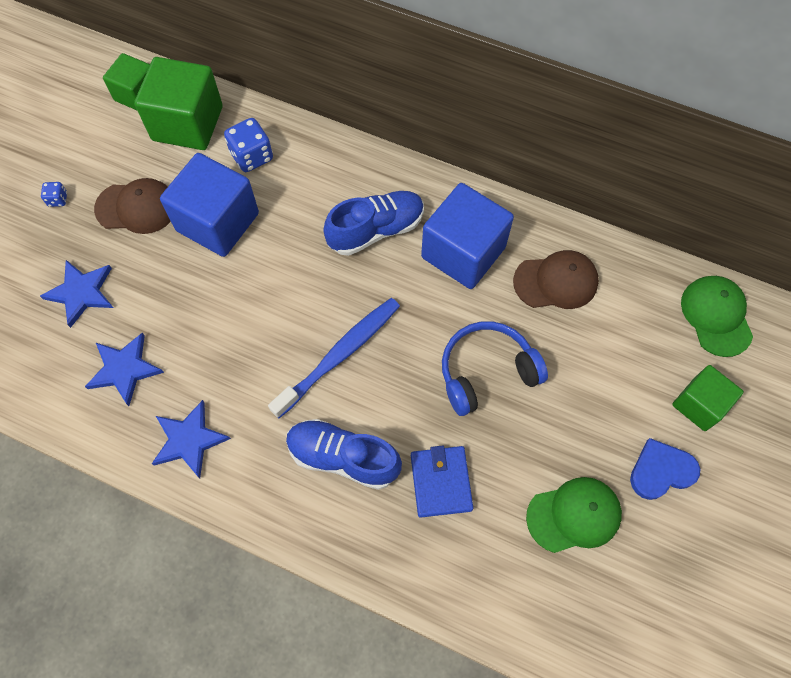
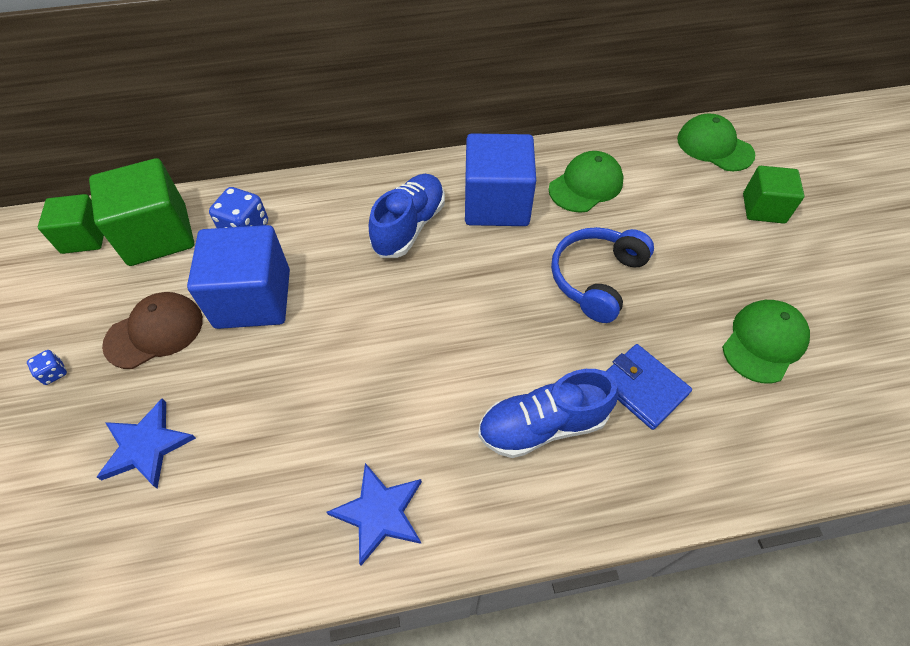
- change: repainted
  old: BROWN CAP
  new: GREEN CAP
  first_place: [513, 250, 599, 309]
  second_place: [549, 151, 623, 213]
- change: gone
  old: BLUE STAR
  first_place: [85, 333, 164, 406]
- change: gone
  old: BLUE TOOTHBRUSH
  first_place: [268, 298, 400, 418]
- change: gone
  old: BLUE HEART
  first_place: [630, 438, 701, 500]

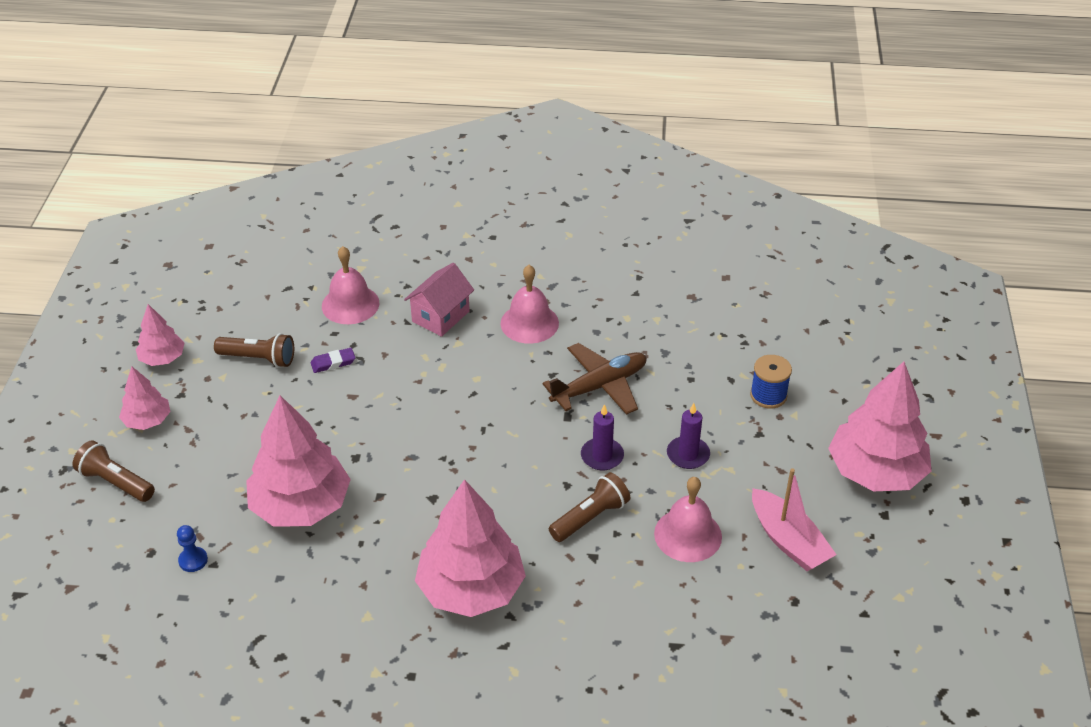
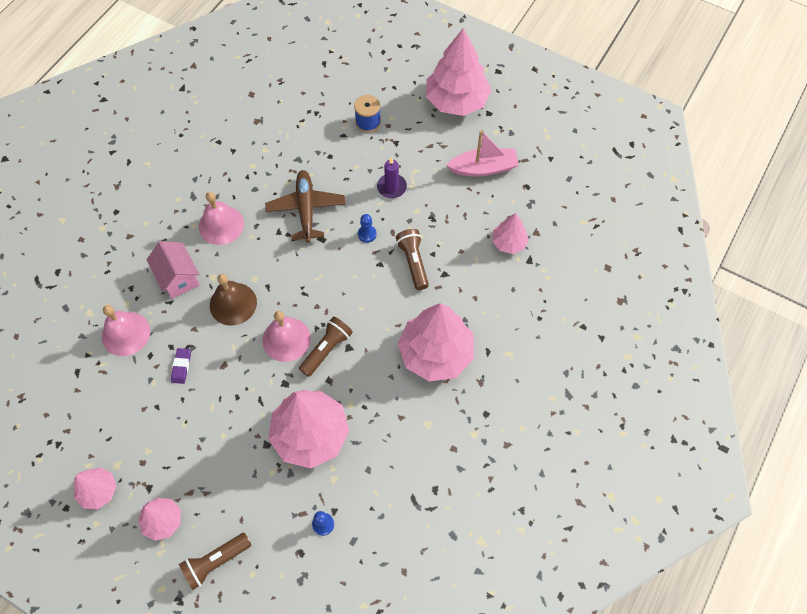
- change: new
  new: BROWN BELL
  second_place: [210, 274, 257, 326]
- change: shifted
  old: PINK BELL
  first_place: [654, 477, 722, 562]
  second_place: [262, 311, 311, 362]
- change: shifted
  old: BROWN FLASHLIGHT
  first_place: [214, 333, 294, 368]
  second_place: [299, 317, 353, 377]
- change: swapped
  old: PURPLE CANDLE
  new: BLUE PAWN
  first_place: [581, 404, 624, 470]
  second_place: [358, 214, 377, 243]
- change: new
  new: PINK TREE
  second_place: [492, 213, 529, 254]

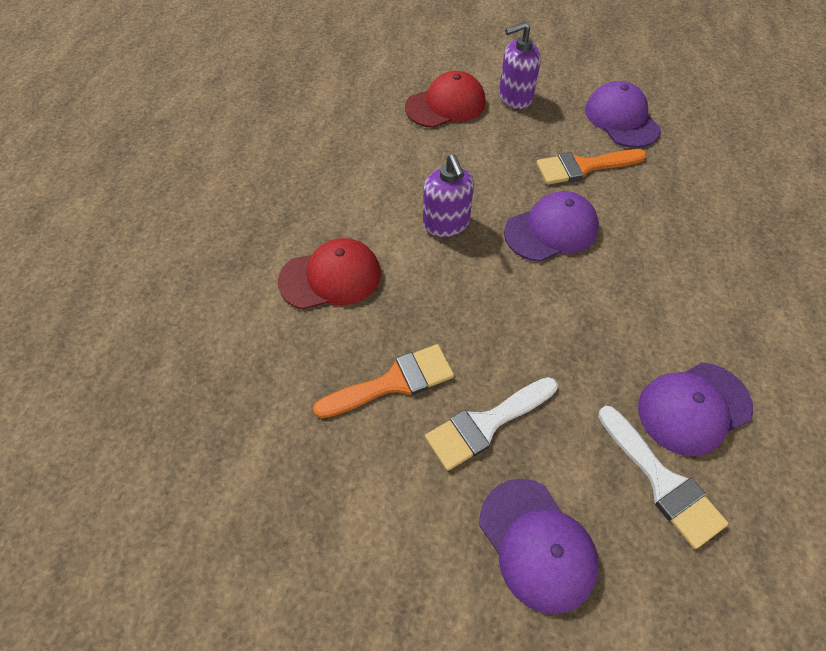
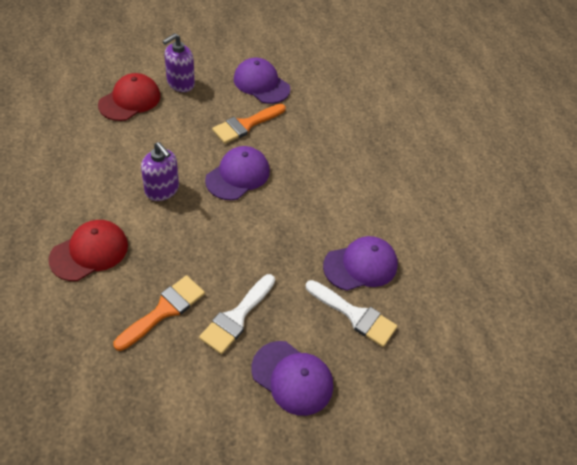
- change: rotated
  old: PURPLE CAP
  first_place: [638, 362, 753, 456]
  second_place: [323, 236, 398, 291]
  degrees: -150

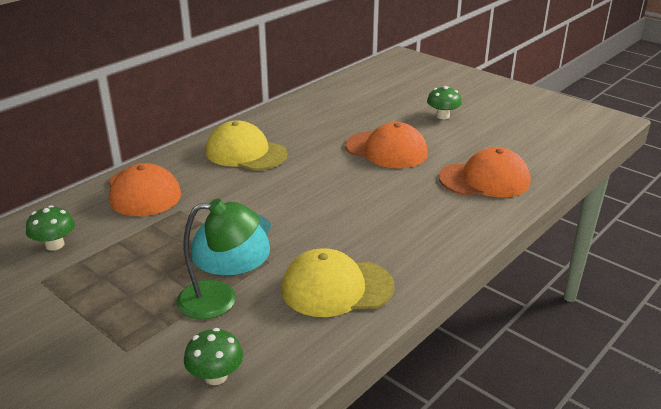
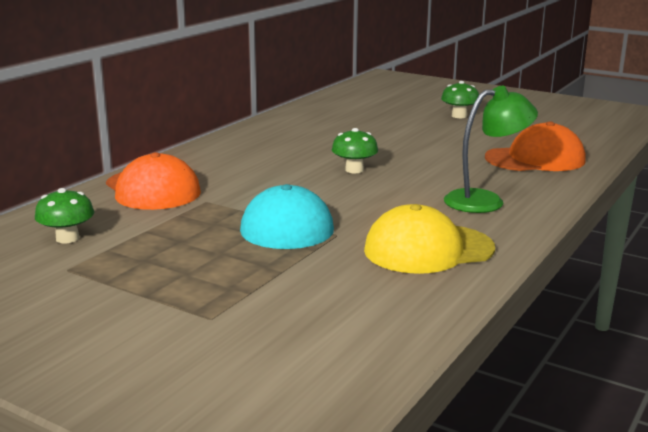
- change: shifted
  old: GREEN MUSHROOM
  first_place: [184, 328, 243, 385]
  second_place: [332, 128, 378, 173]
- change: shifted
  old: GREEN LAMP
  first_place: [176, 199, 259, 319]
  second_place: [444, 86, 538, 213]
- change: gone
  old: YELLOW CAP
  first_place: [206, 120, 287, 171]
- change: gone
  old: ORANGE CAP
  first_place: [345, 122, 428, 168]

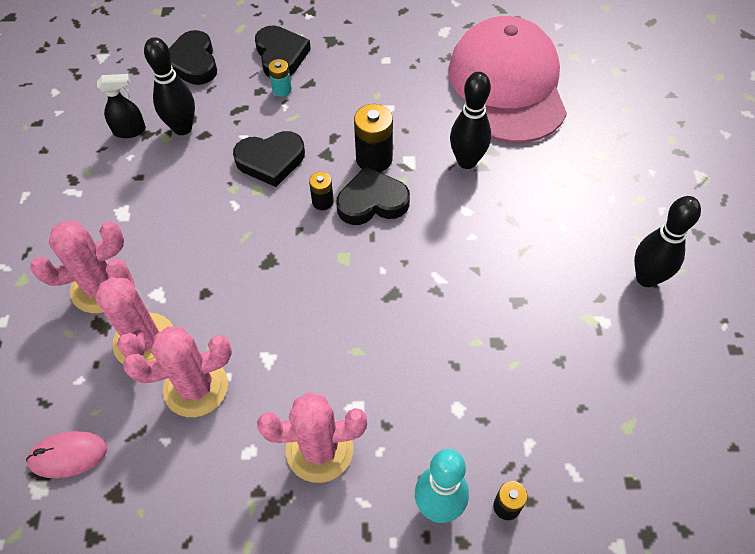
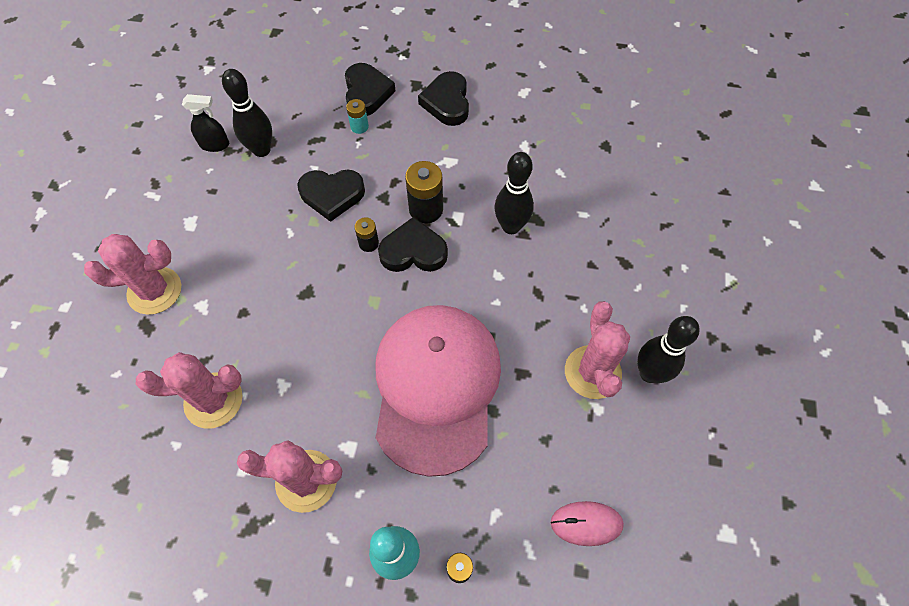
- change: shifted
  old: PINK CAP
  first_place: [449, 16, 567, 143]
  second_place: [375, 305, 501, 477]
- change: shifted
  old: BLACK HEART
  first_place: [169, 30, 217, 85]
  second_place: [418, 71, 469, 126]
- change: shifted
  old: PINK MOUSE
  first_place: [26, 431, 107, 478]
  second_place: [551, 501, 624, 546]
- change: shifted
  old: PINK CACTUS
  first_place: [95, 259, 173, 364]
  second_place: [565, 301, 630, 399]

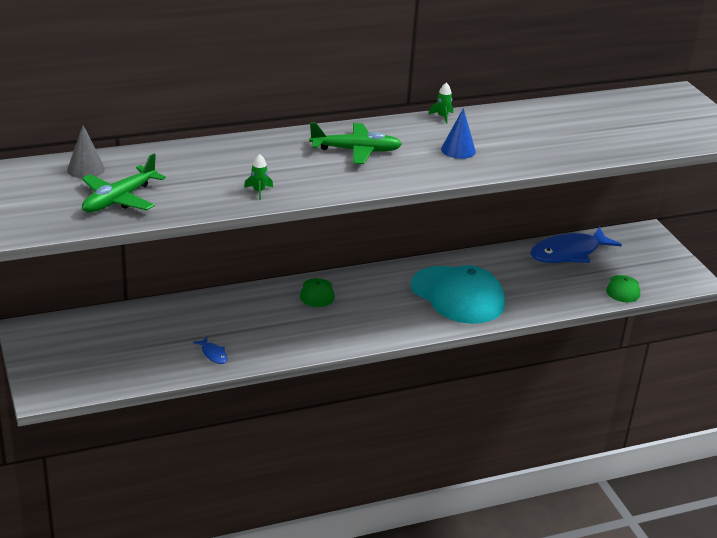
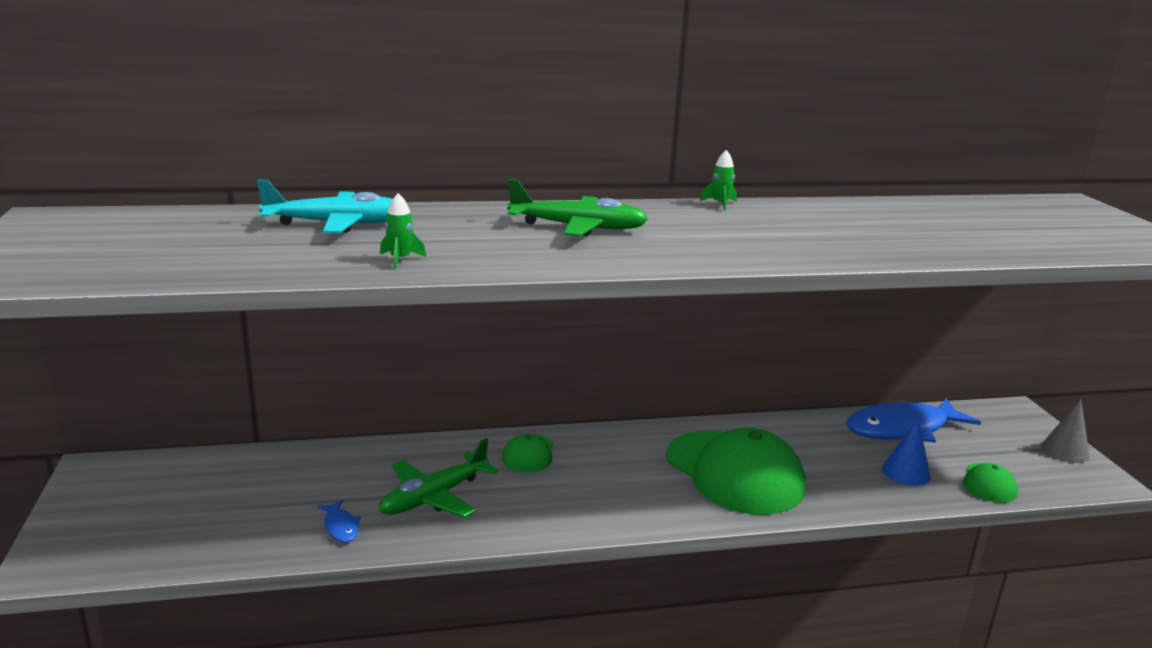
- change: new
  new: TURQUOISE PLANE
  second_place: [257, 179, 392, 233]
- change: shifted
  old: GREEN PLANE
  first_place: [82, 153, 166, 213]
  second_place: [379, 438, 498, 518]
- change: repainted
  old: TURQUOISE CAP
  new: GREEN CAP
  first_place: [411, 265, 505, 324]
  second_place: [666, 427, 806, 515]
- change: shifted
  old: BLUE CONE
  first_place: [441, 108, 476, 159]
  second_place: [882, 418, 931, 486]
- change: shifted
  old: GREY CONE
  first_place: [67, 125, 105, 178]
  second_place: [1041, 399, 1090, 463]

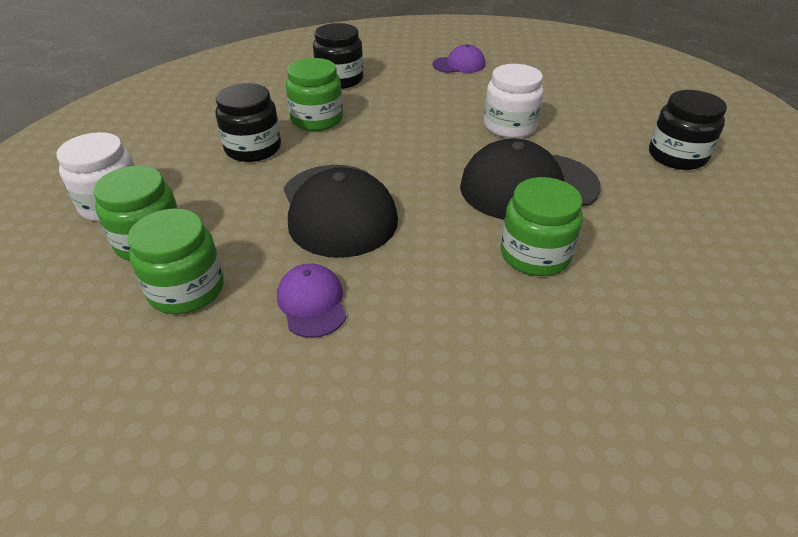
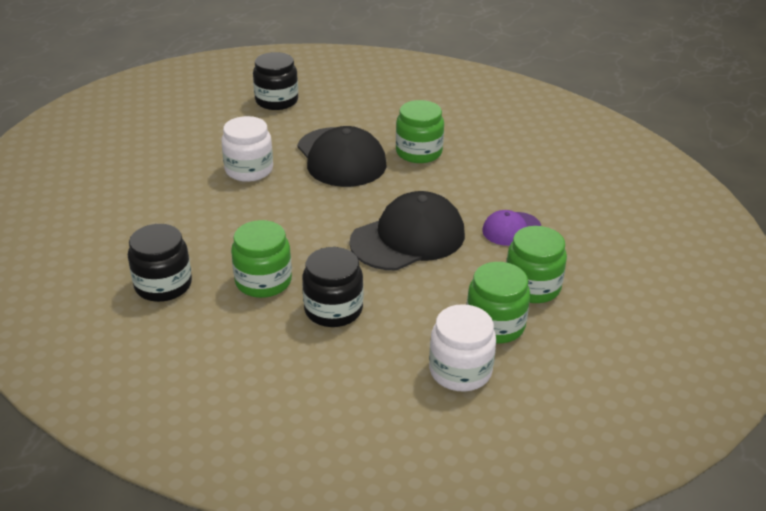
- change: gone
  old: PURPLE CAP
  first_place: [433, 44, 486, 73]

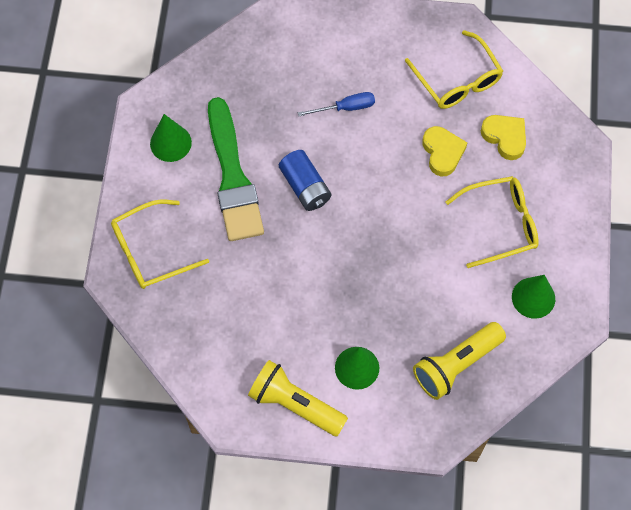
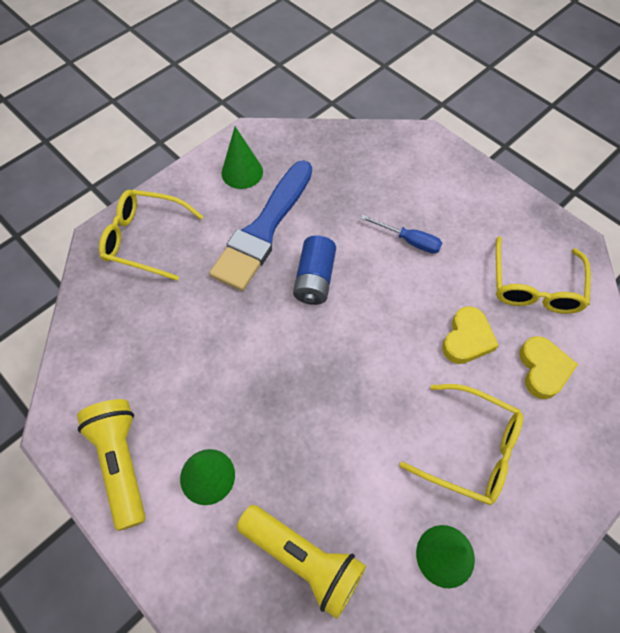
- change: repainted
  old: GREEN BRUSH
  new: BLUE BRUSH
  first_place: [208, 97, 264, 241]
  second_place: [209, 160, 312, 291]
- change: rotated
  old: YELLOW FLASHLIGHT
  first_place: [413, 322, 506, 400]
  second_place: [237, 505, 366, 619]
  degrees: -150

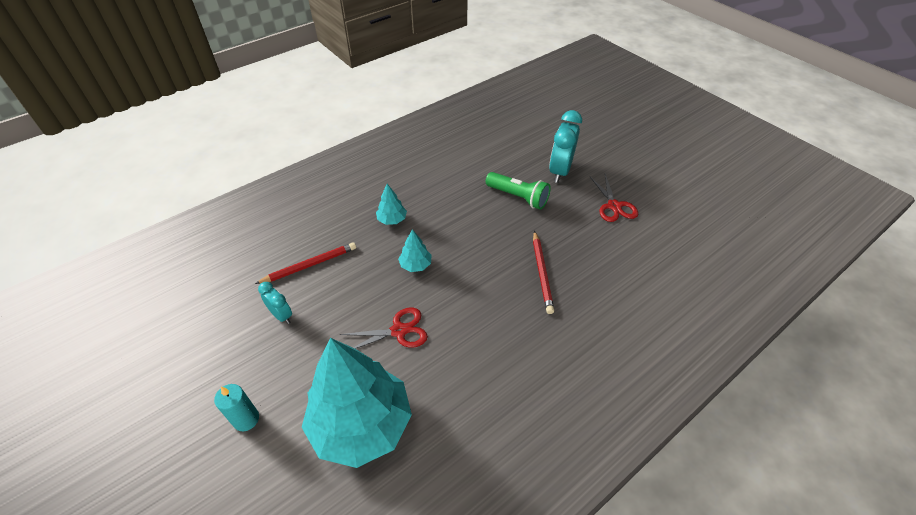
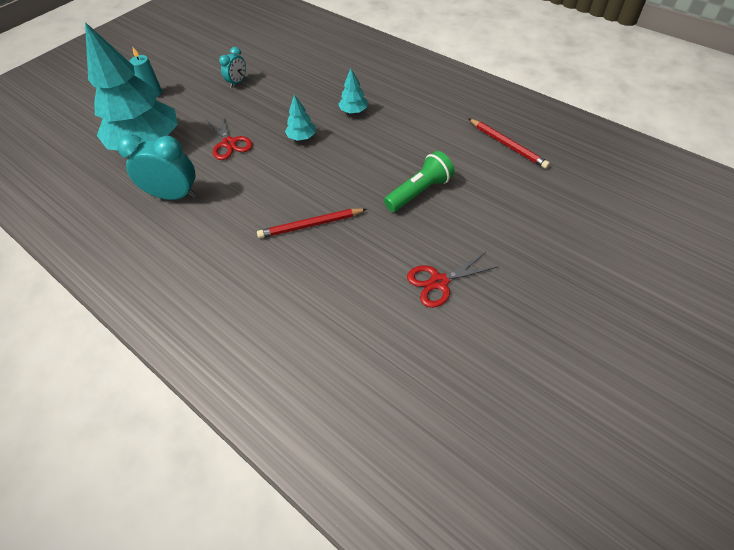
- change: shifted
  old: TURQUOISE CLOCK
  first_place: [549, 110, 582, 183]
  second_place: [117, 134, 197, 200]
- change: rotated
  old: GREEN FLASHLIGHT
  first_place: [486, 172, 551, 210]
  second_place: [384, 151, 455, 212]
  degrees: -150
- change: shifted
  old: RED PENCIL
  first_place: [255, 242, 356, 284]
  second_place: [468, 118, 550, 169]

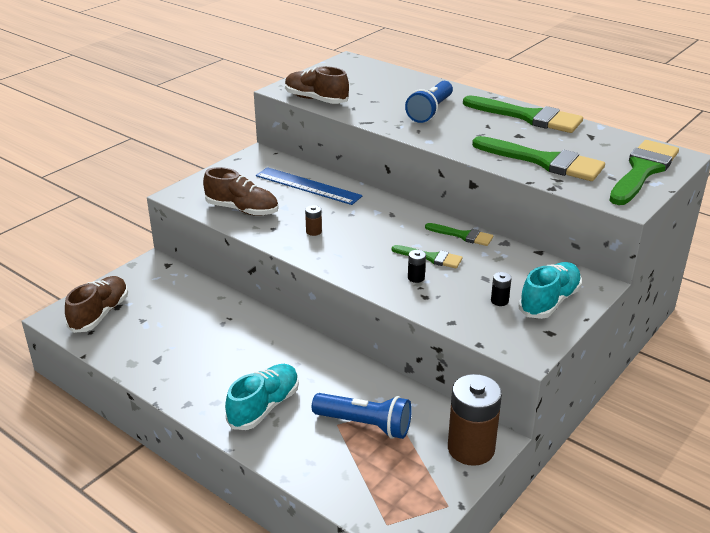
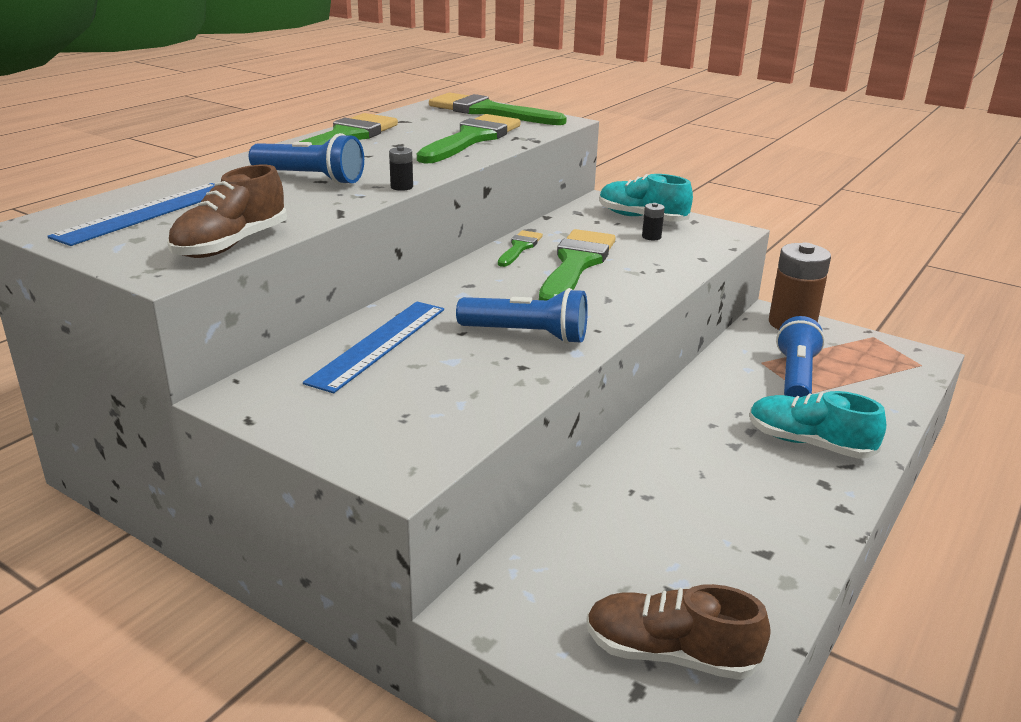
- change: new
  new: BLUE RULER
  second_place: [47, 183, 215, 246]
- change: shifted
  old: BLACK BATTERY
  first_place: [408, 250, 426, 283]
  second_place: [389, 146, 413, 191]
- change: swapped
  old: BROWN BATTERY
  new: BLUE FLASHLIGHT
  first_place: [305, 205, 322, 236]
  second_place: [456, 288, 588, 344]
- change: scaled
  old: GREEN BRUSH
  first_place: [392, 245, 463, 268]
  second_place: [539, 229, 616, 300]
  factor: 1.93
- change: gone
  old: BROWN SHOE
  first_place: [203, 167, 278, 216]

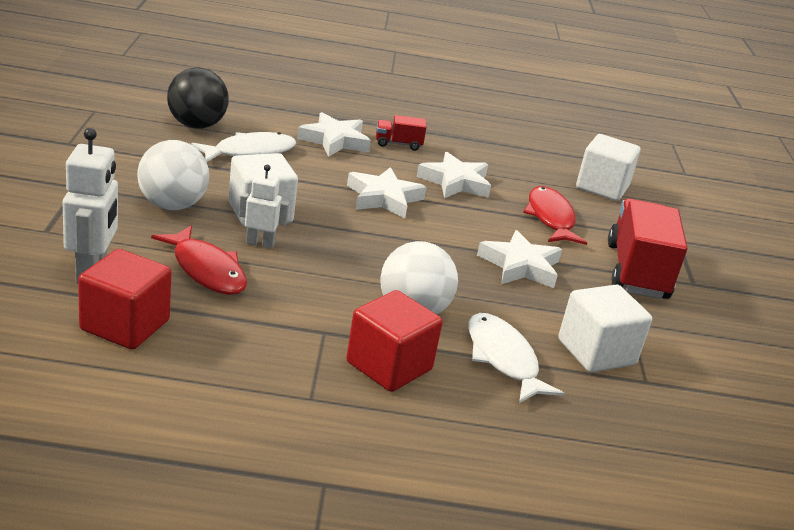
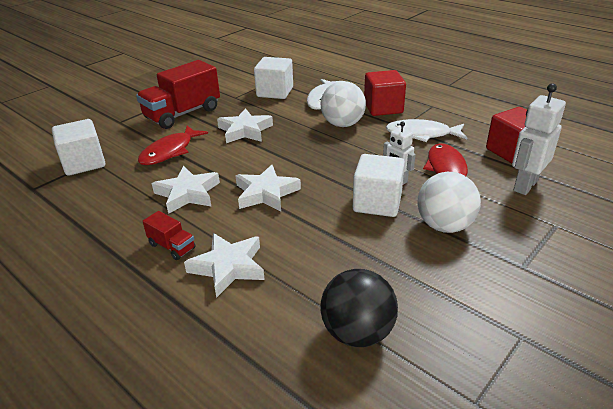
- change: shifted
  old: WHITE FISH
  first_place: [191, 132, 296, 162]
  second_place: [386, 119, 467, 142]

